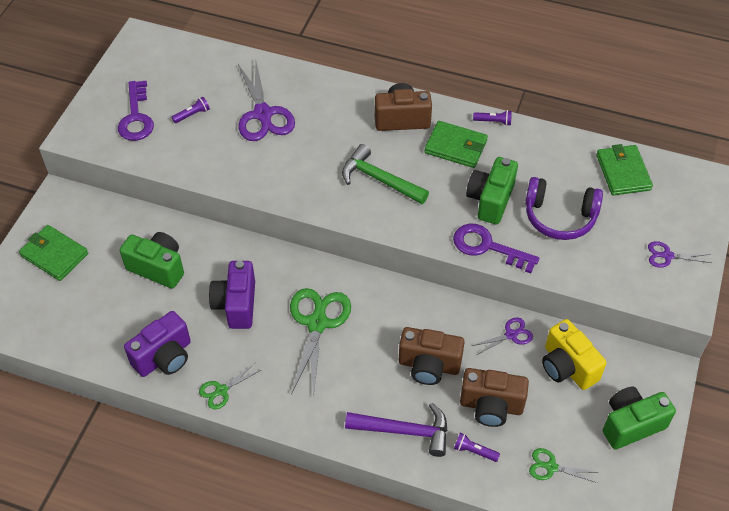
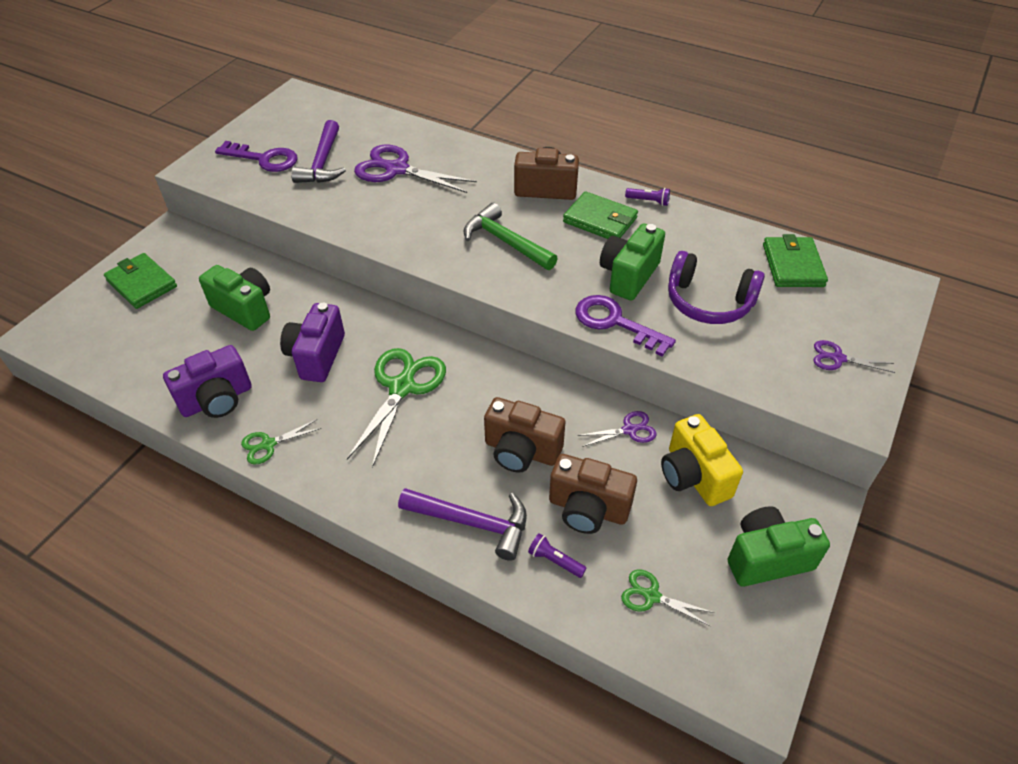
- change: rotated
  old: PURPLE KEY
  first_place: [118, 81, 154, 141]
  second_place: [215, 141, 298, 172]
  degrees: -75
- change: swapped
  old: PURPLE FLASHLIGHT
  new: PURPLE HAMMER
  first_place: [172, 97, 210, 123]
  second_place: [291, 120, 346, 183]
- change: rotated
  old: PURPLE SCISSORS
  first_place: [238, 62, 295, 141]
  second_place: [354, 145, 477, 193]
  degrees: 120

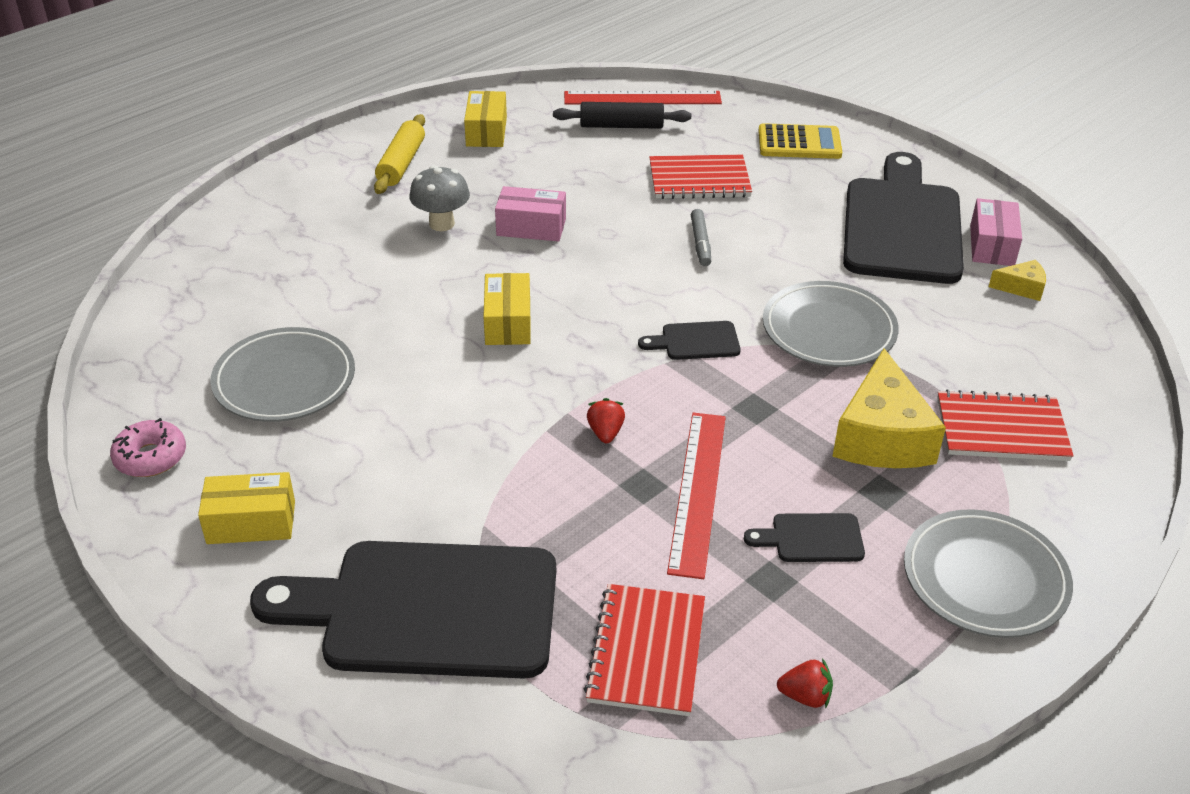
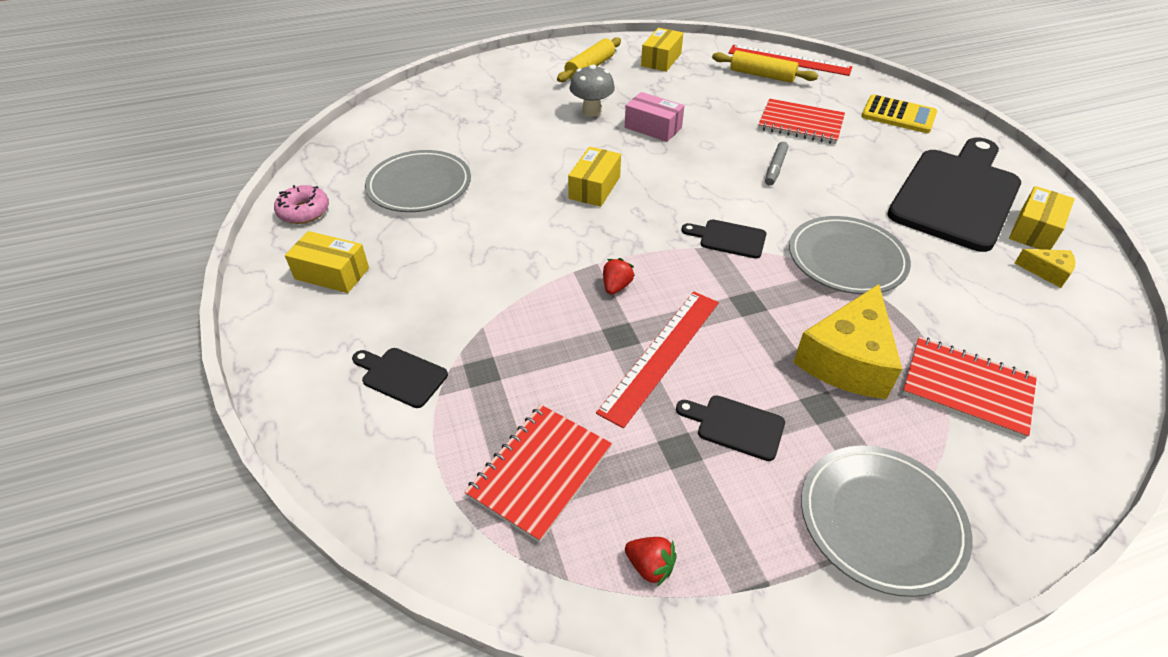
- change: scaled
  old: BLACK CUTTING BOARD
  first_place: [250, 541, 556, 679]
  second_place: [352, 348, 448, 408]
  factor: 0.41
- change: repainted
  old: BLACK ROLLING PIN
  new: YELLOW ROLLING PIN
  first_place: [553, 102, 691, 129]
  second_place: [712, 50, 818, 83]
- change: repainted
  old: PINK BOX
  new: YELLOW BOX
  first_place: [970, 198, 1022, 266]
  second_place: [1009, 186, 1075, 250]

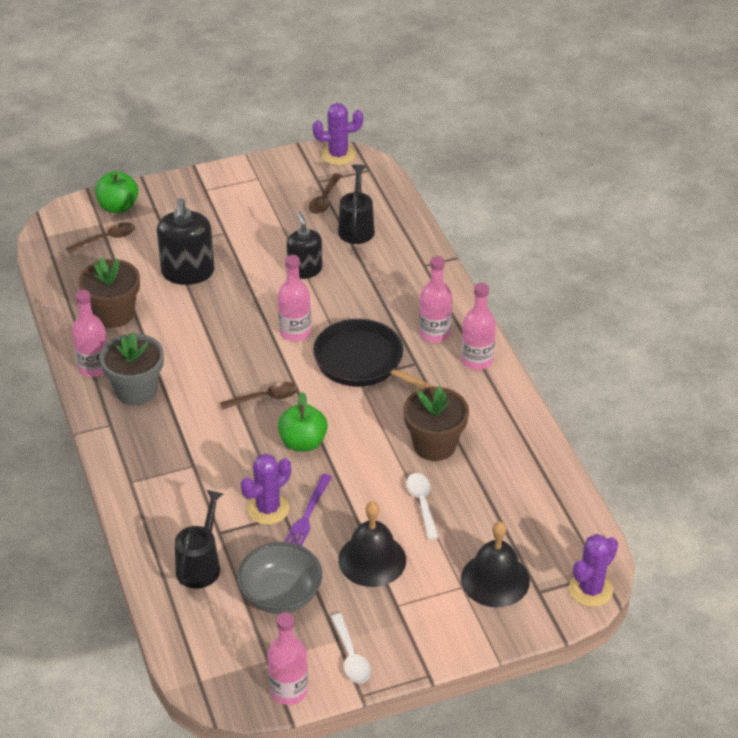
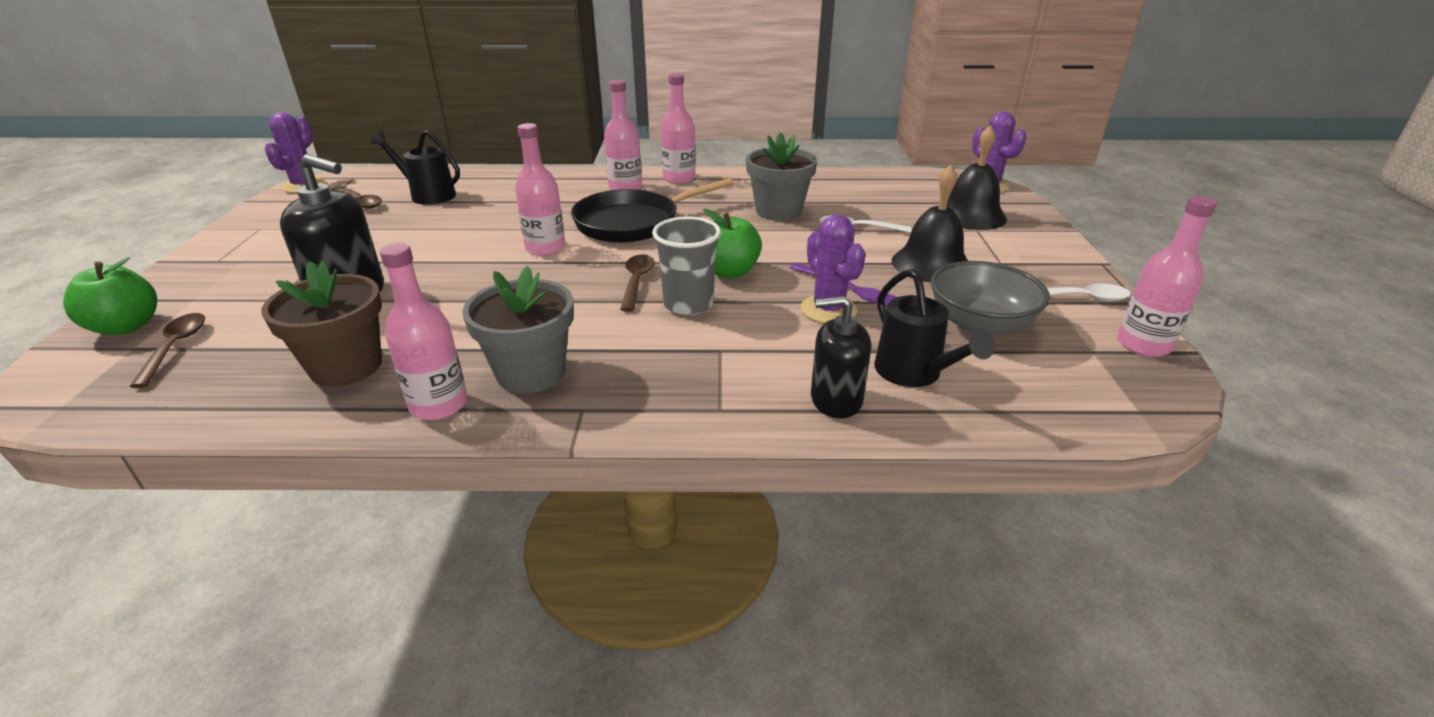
- change: new
  new: GREY CUP
  second_place: [652, 216, 721, 315]
- change: repainted
  old: BROWN FLOWER POT
  new: GREY FLOWER POT
  first_place: [403, 386, 469, 461]
  second_place: [746, 132, 817, 221]
- change: shifted
  old: BLACK SOAP DISPENSER
  first_place: [286, 212, 322, 279]
  second_place: [811, 296, 871, 418]
- change: rotated
  old: BLACK WATERING CAN
  first_place: [175, 490, 223, 589]
  second_place: [874, 269, 995, 387]
  degrees: -150

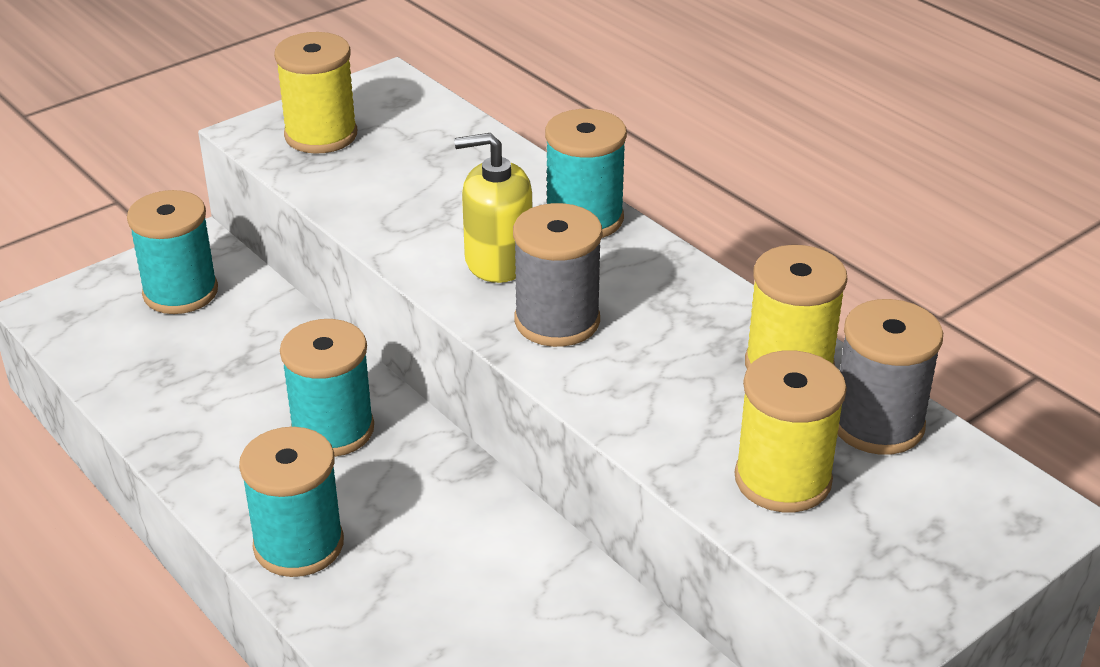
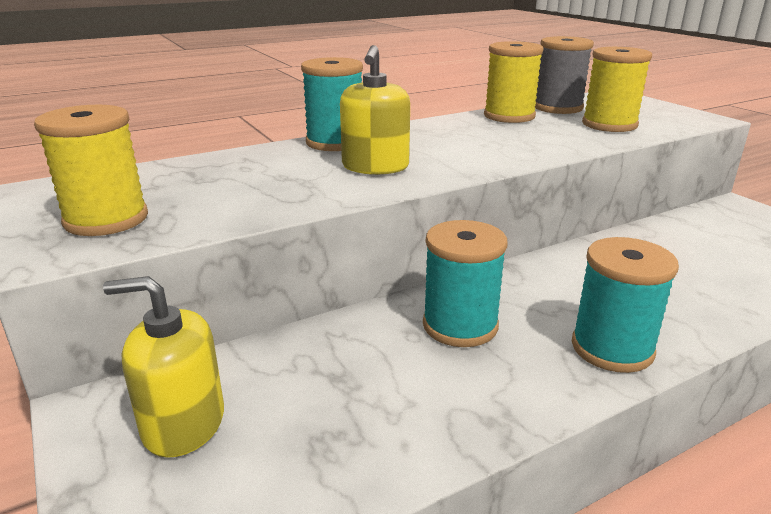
- change: swapped
  old: TURQUOISE SPOOL
  new: YELLOW SOAP DISPENSER
  first_place: [127, 190, 218, 314]
  second_place: [103, 276, 224, 458]
- change: gone
  old: GREY SPOOL
  first_place: [513, 203, 602, 347]

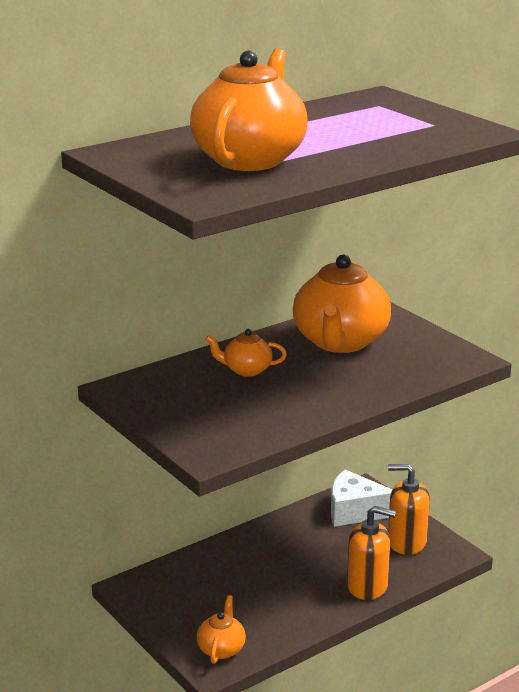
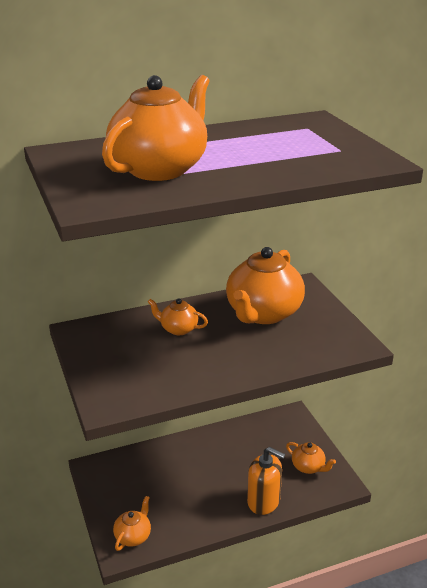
- change: swapped
  old: ORANGE SOAP DISPENSER
  new: ORANGE TEAPOT
  first_place: [388, 464, 430, 555]
  second_place: [286, 442, 336, 474]
- change: gone
  old: WHITE CHEESE
  first_place: [331, 469, 393, 527]

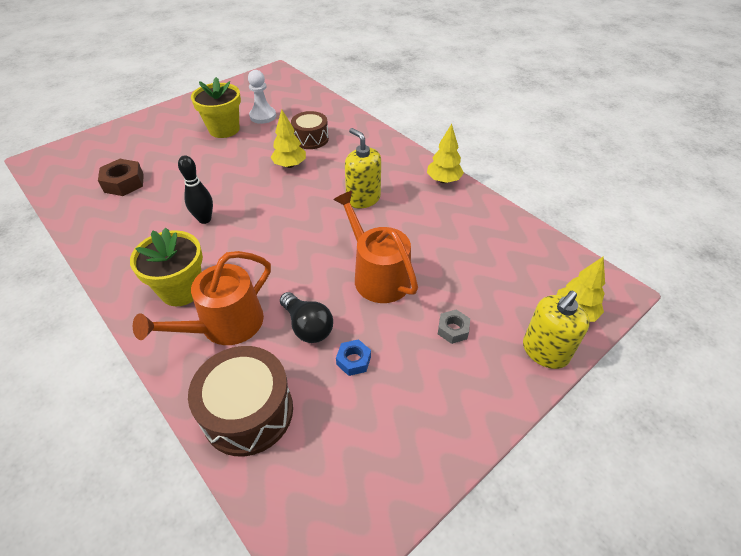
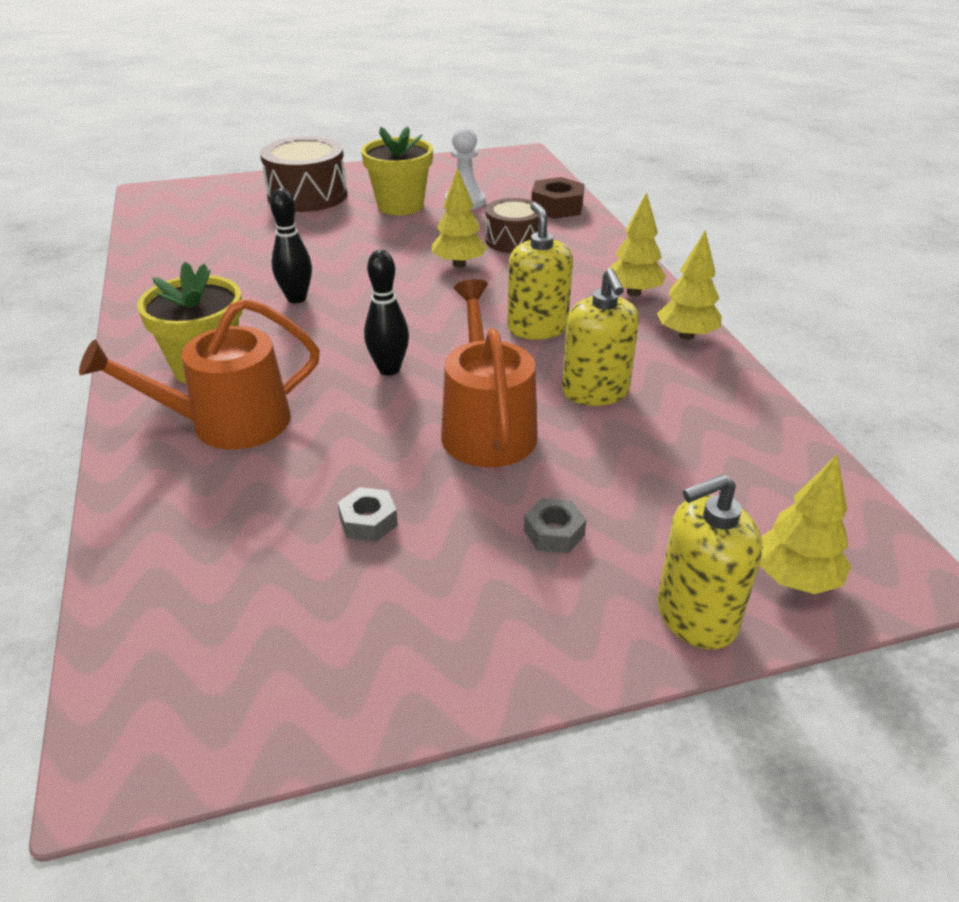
- change: shifted
  old: BROWN DRUM
  first_place: [188, 346, 293, 456]
  second_place: [260, 136, 347, 212]
- change: repainted
  old: BLUE NUT
  new: GREY NUT
  first_place: [336, 339, 371, 376]
  second_place: [338, 487, 398, 542]
- change: new
  new: BLACK BOWLING PIN
  second_place: [364, 250, 409, 375]
- change: shifted
  old: BROWN NUT
  first_place: [98, 159, 144, 196]
  second_place: [531, 177, 584, 219]
- change: new
  new: YELLOW SOAP DISPENSER
  second_place: [562, 268, 639, 406]
- change: new
  new: YELLOW TREE
  second_place: [609, 192, 666, 296]
- change: gone
  old: BLACK LIGHT BULB
  first_place: [280, 292, 333, 343]

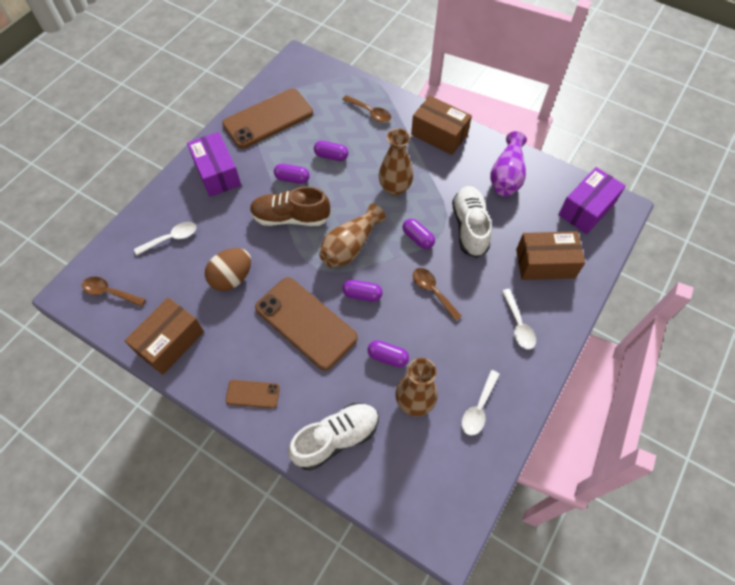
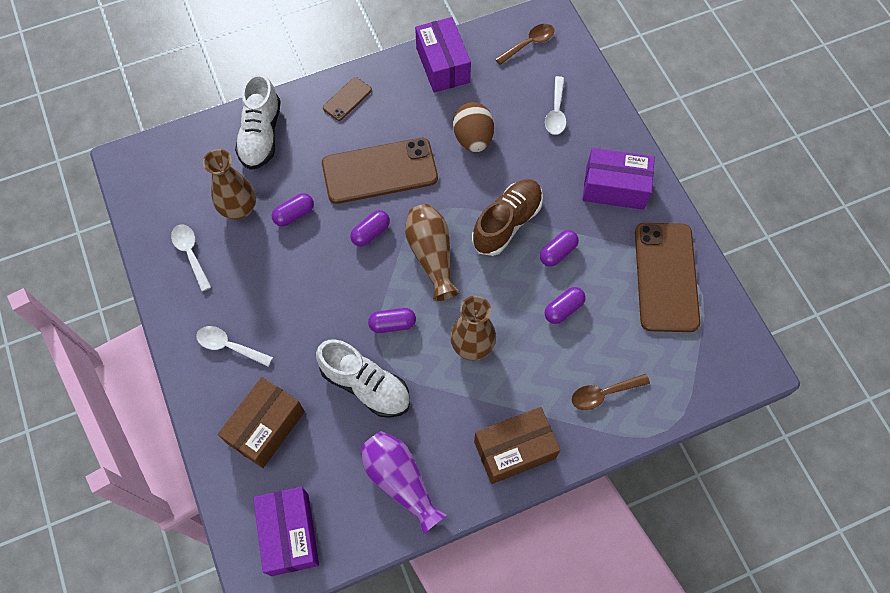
- change: repainted
  old: BROWN BOX
  new: PURPLE BOX
  first_place: [124, 297, 204, 375]
  second_place: [415, 17, 471, 93]
- change: gone
  old: BROWN SPOON
  first_place: [413, 268, 462, 321]

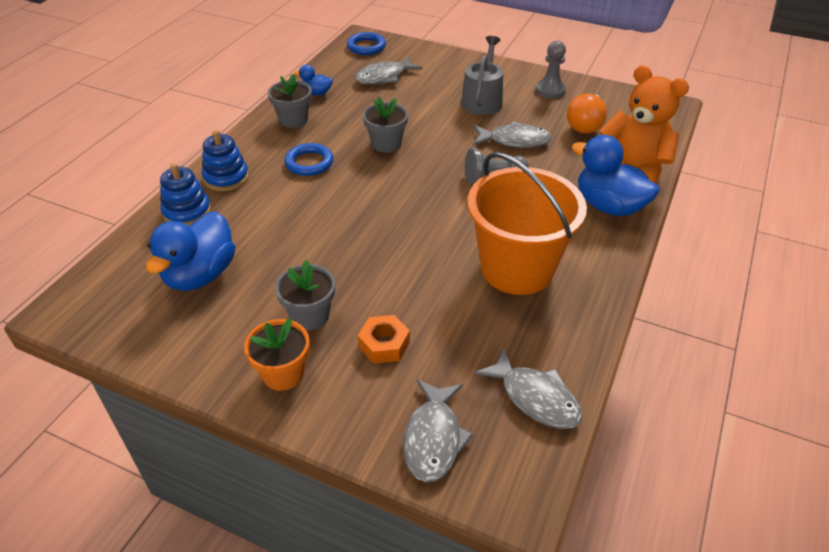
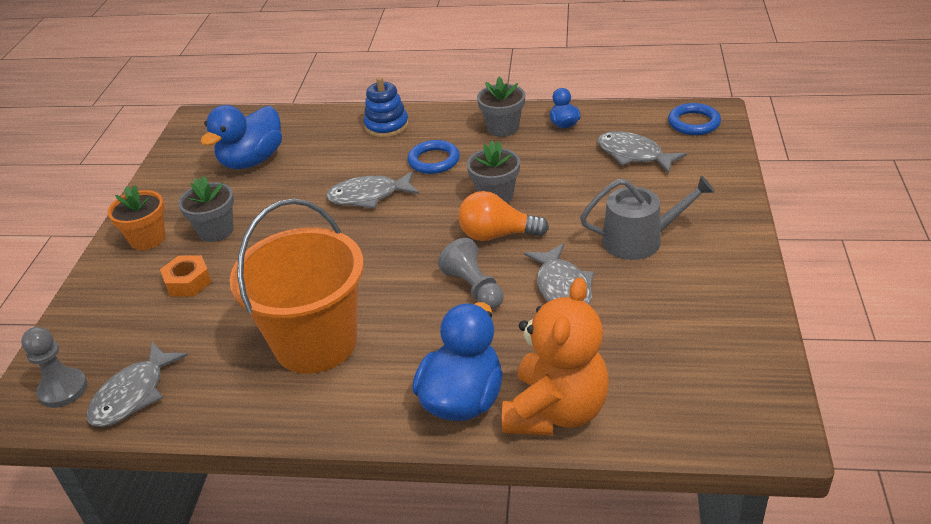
- change: shifted
  old: GREY PAWN
  first_place: [536, 41, 566, 98]
  second_place: [21, 327, 87, 408]
- change: rotated
  old: BLUE DUCK
  first_place: [146, 211, 235, 291]
  second_place: [200, 105, 282, 169]
  degrees: -60
- change: shifted
  old: GREY FISH
  first_place: [403, 379, 473, 482]
  second_place: [326, 171, 419, 208]
- change: shifted
  old: ORANGE LIGHT BULB
  first_place: [567, 94, 607, 134]
  second_place: [458, 191, 549, 241]
- change: gone
  old: BLUE STACKING TOY
  first_place: [160, 163, 211, 226]

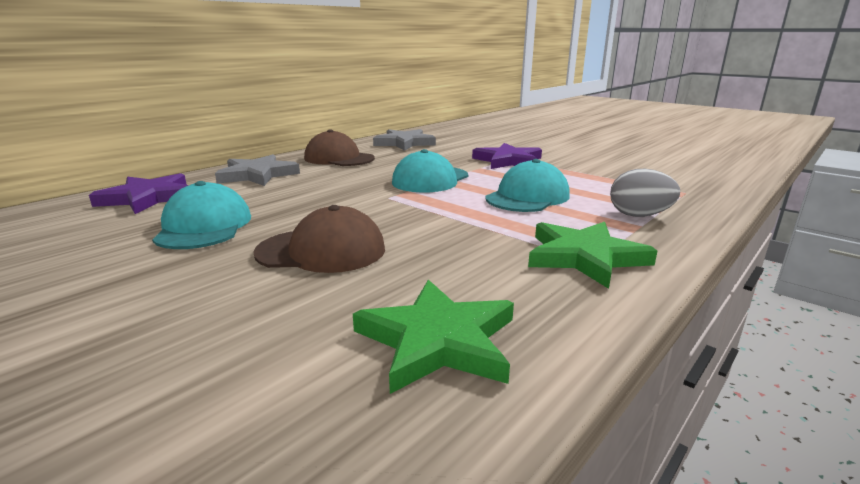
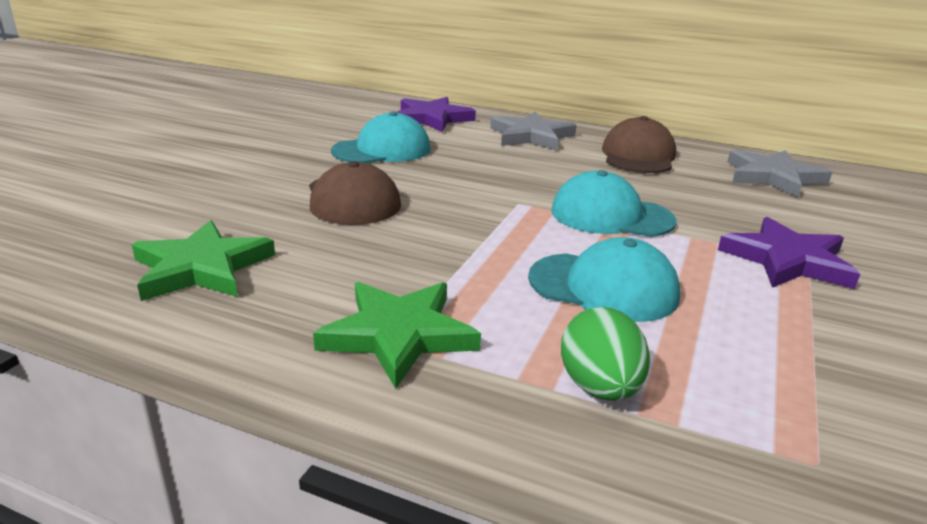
- change: repainted
  old: GREY EGG
  new: GREEN EGG
  first_place: [610, 169, 680, 217]
  second_place: [561, 307, 650, 401]

